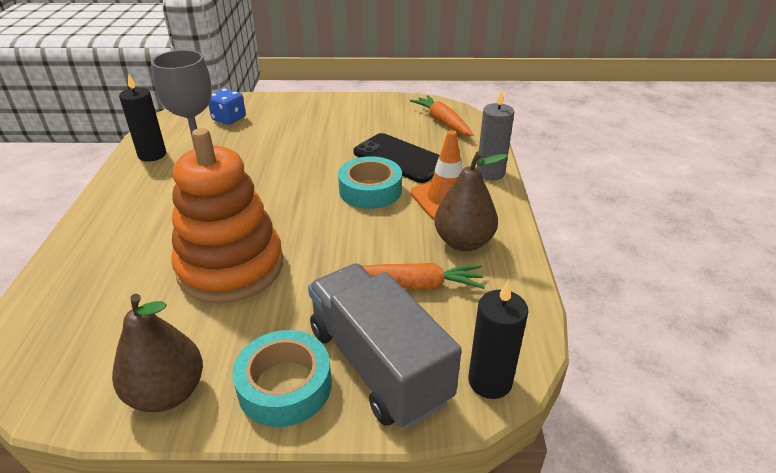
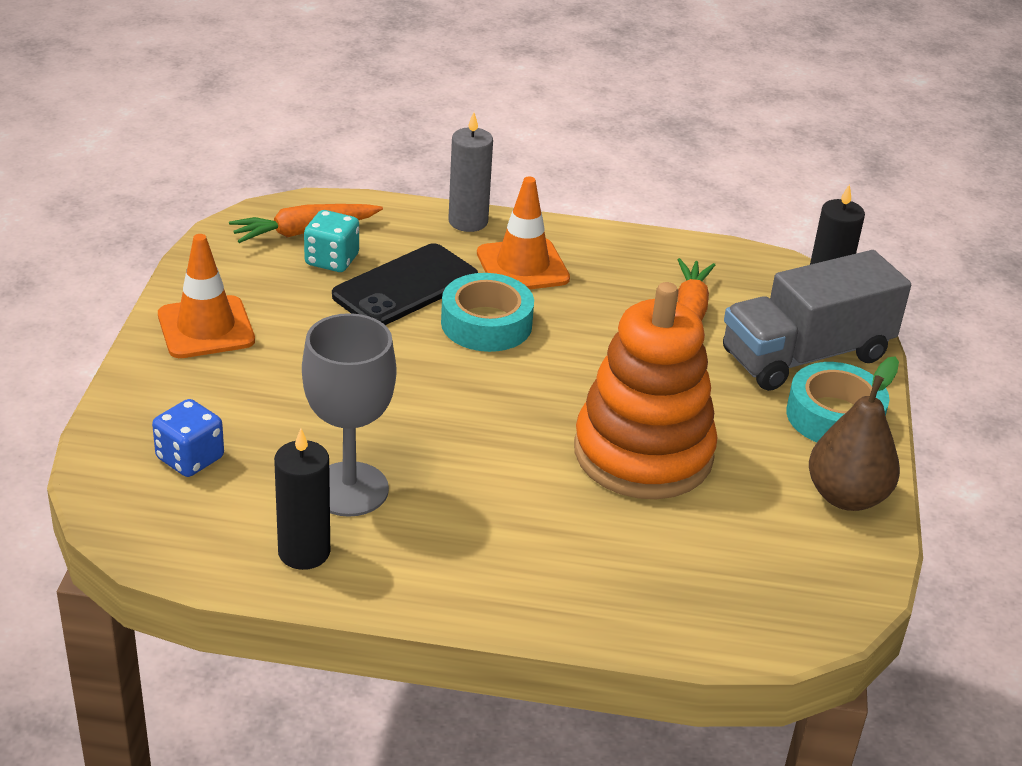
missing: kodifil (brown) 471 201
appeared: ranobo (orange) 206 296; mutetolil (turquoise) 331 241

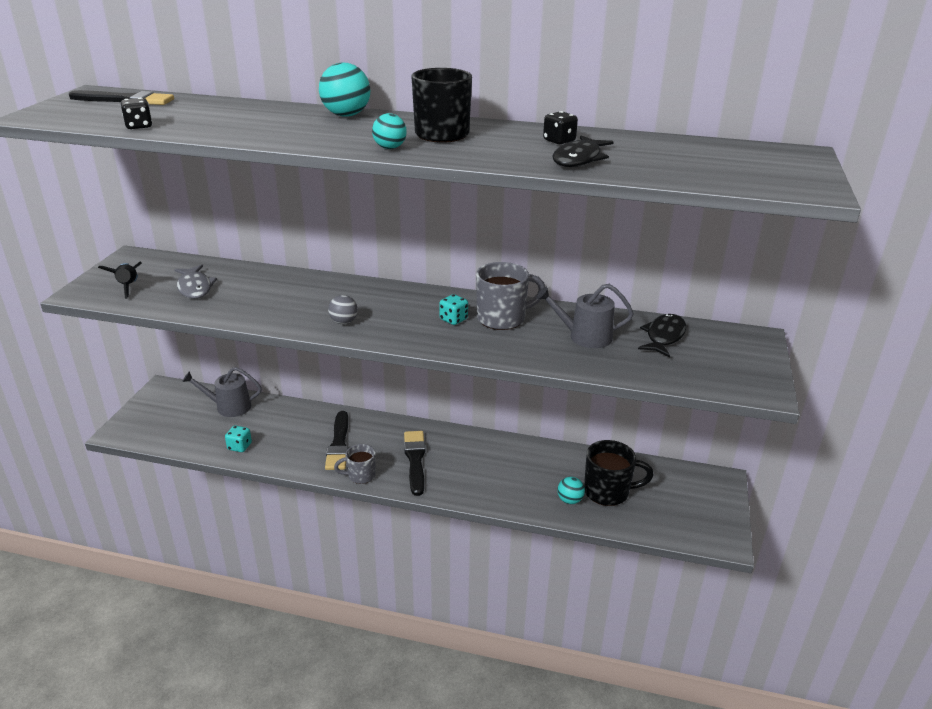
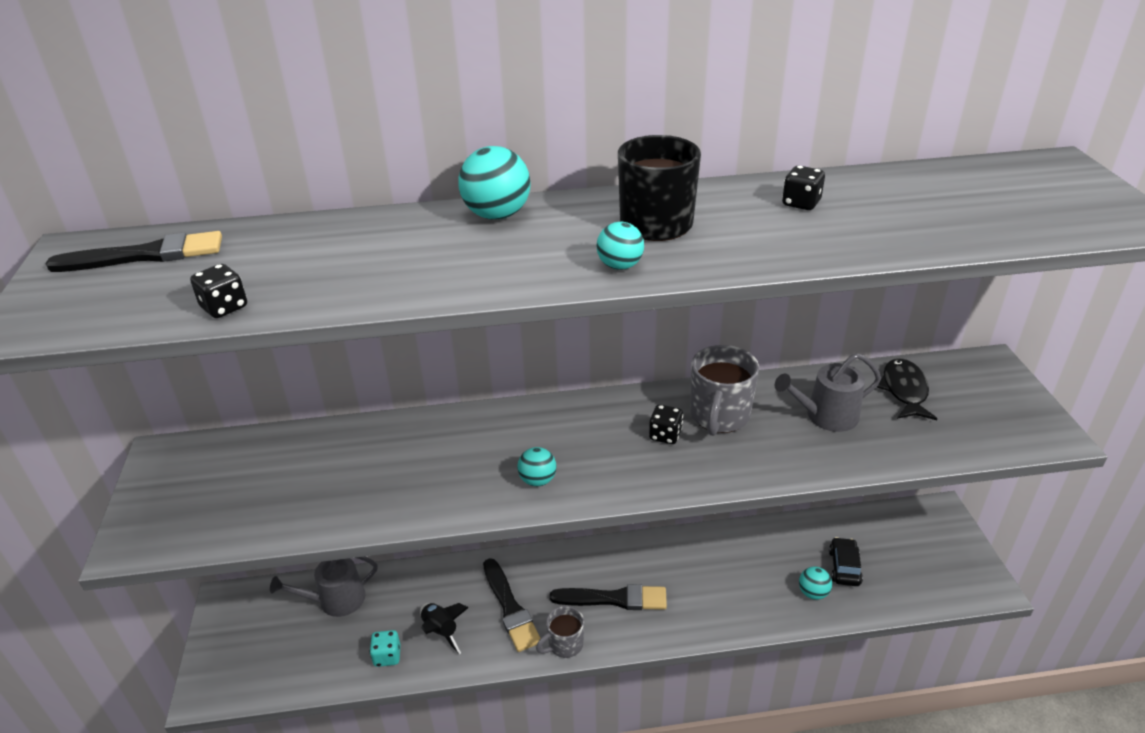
missing: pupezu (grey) 195 282; pupezu (black) 583 151
relocated: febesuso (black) 120 280 to 444 628
exchanged: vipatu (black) 619 473 to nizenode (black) 846 561
colour: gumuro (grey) 343 309 to gumuro (turquoise) 537 466; mutetolil (turquoise) 453 309 to mutetolil (black) 666 424
spun: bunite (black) 414 463 = 608 597 120 degrees clockwise; vipatu (grey) 510 296 = 724 390 150 degrees clockwise

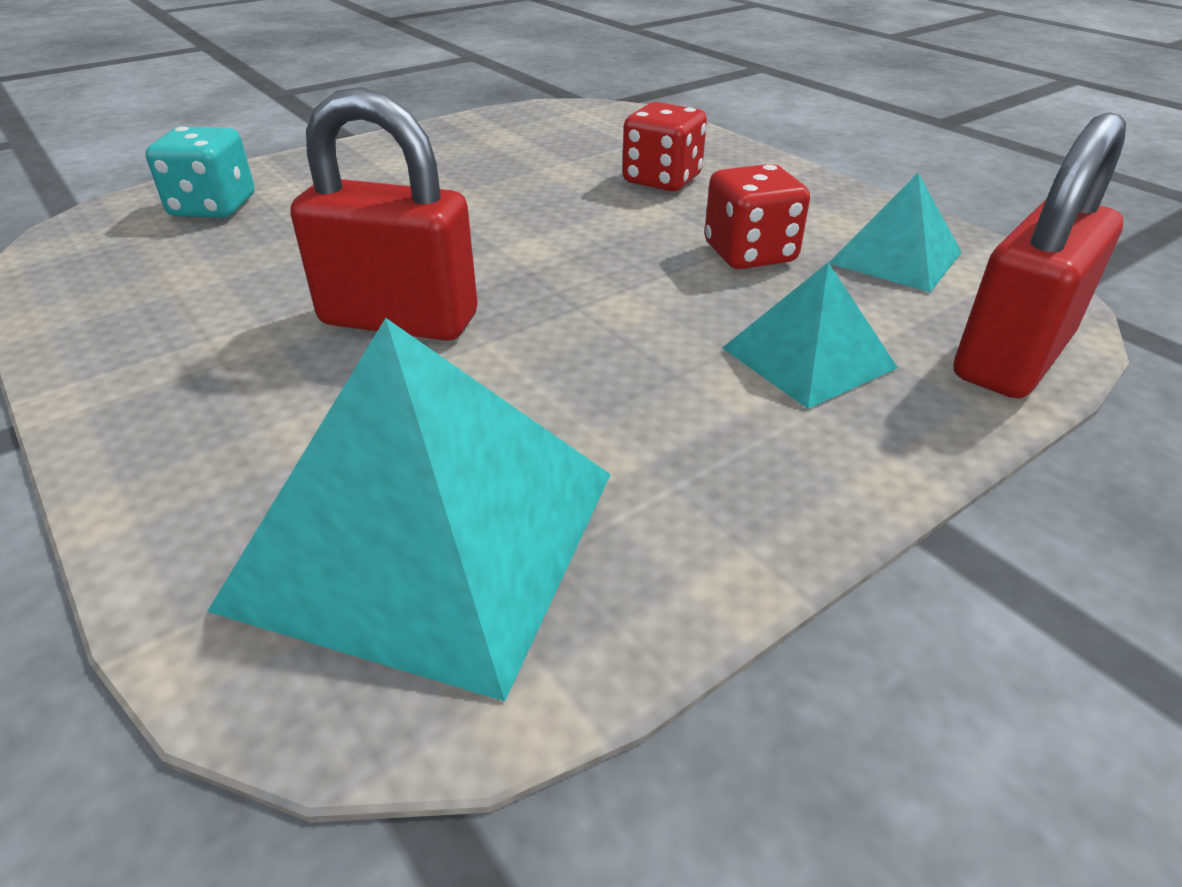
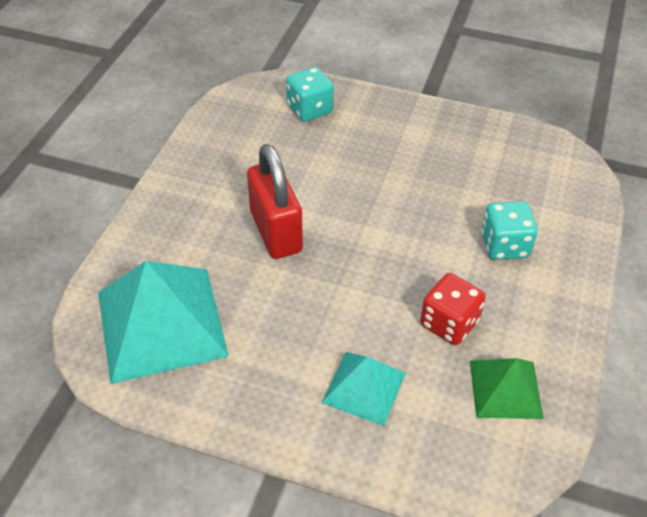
missing: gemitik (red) 1039 255
colour: mutetolil (red) 664 146 to mutetolil (turquoise) 509 230; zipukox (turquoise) 895 233 to zipukox (green) 507 388

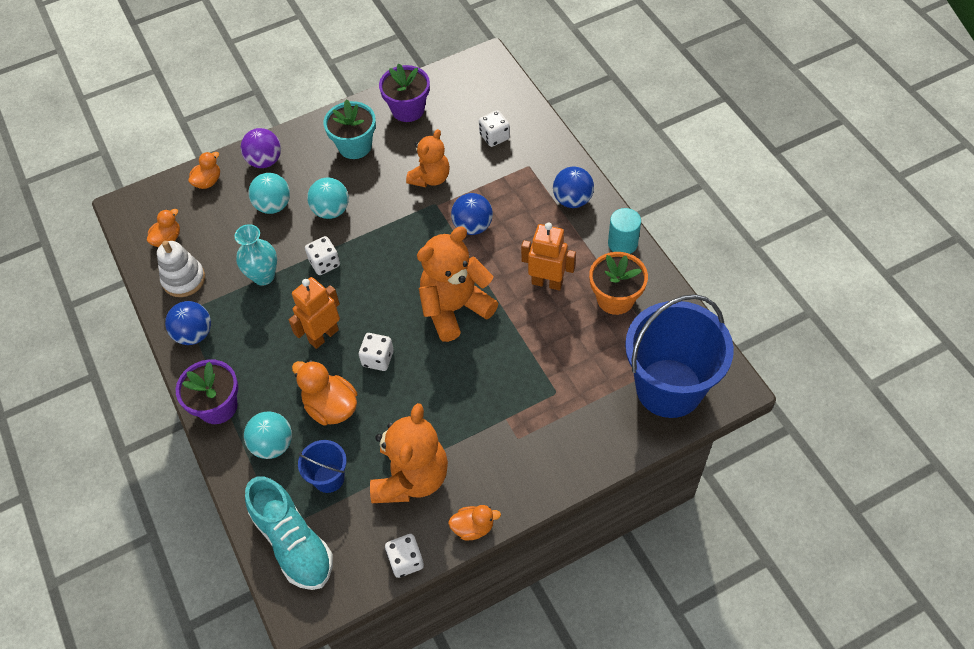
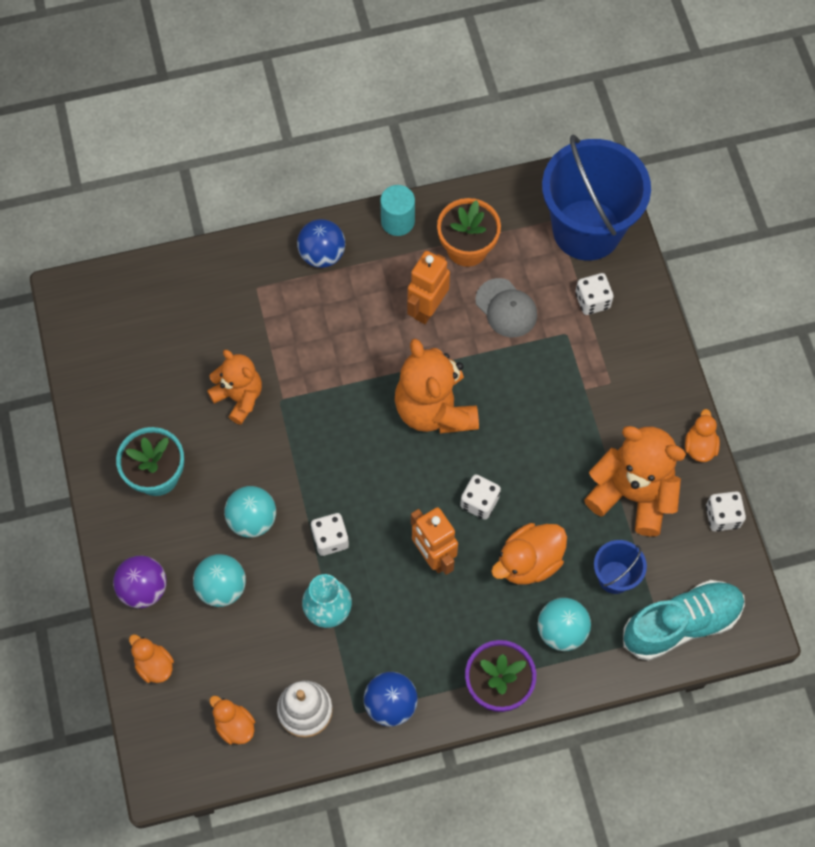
missing: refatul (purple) 404 92; gumuro (blue) 472 214
appeared: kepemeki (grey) 506 307
relocated: mutetolil (white) 494 128 to 594 294

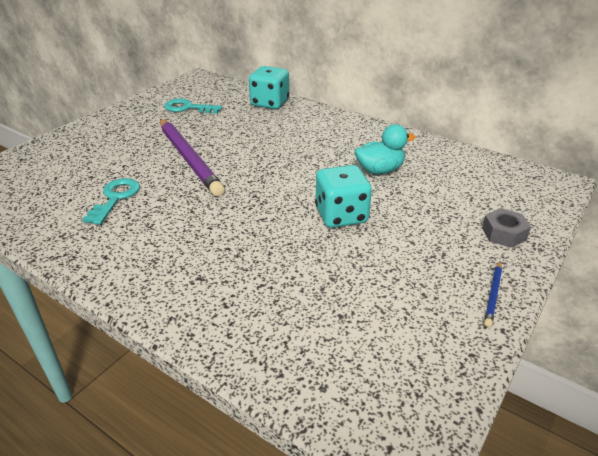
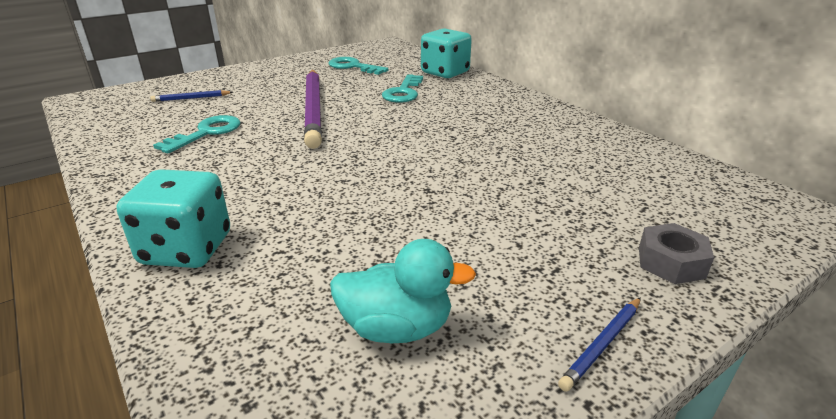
appeared: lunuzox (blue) 191 96; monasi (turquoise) 402 88
relocated: mutetolil (turquoise) 343 196 to 173 218; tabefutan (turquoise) 385 149 to 403 291

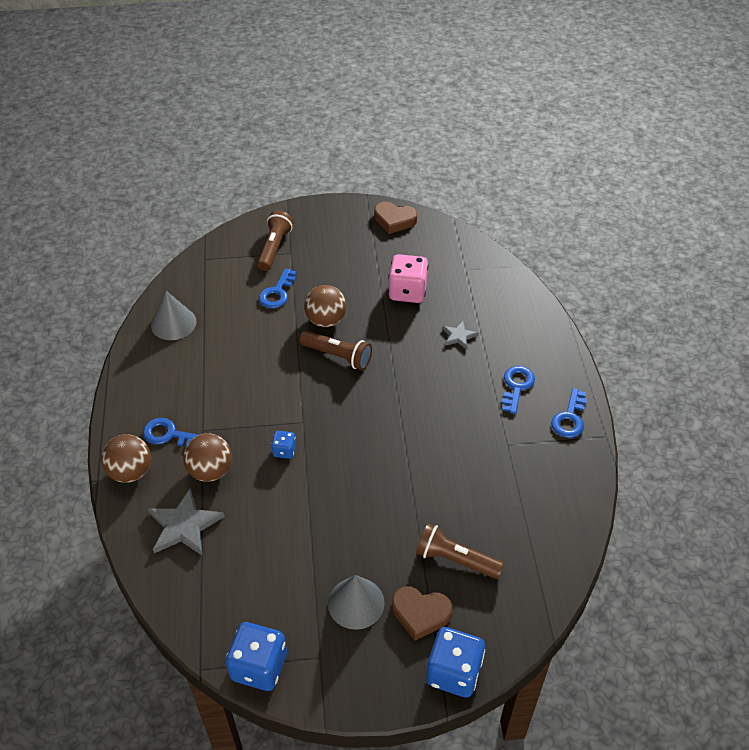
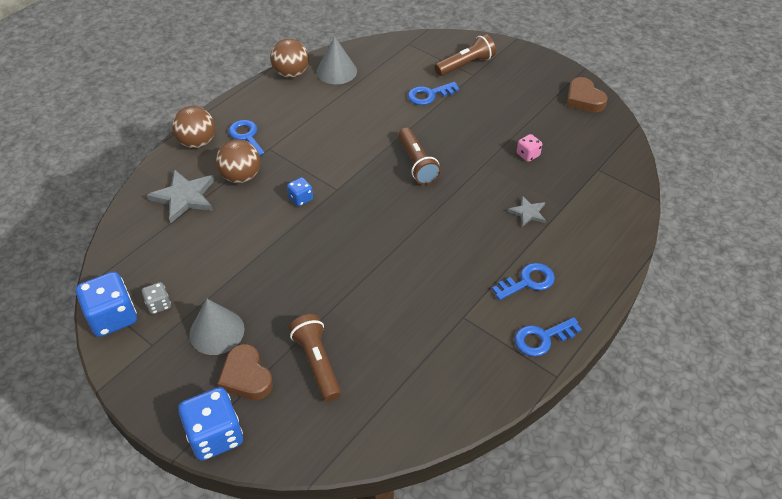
appeared: mutetolil (grey) 156 298
relocated: gumuro (brown) 325 306 to 289 58
size: mutetolil (pink) 408 278 = 529 148 x0.51

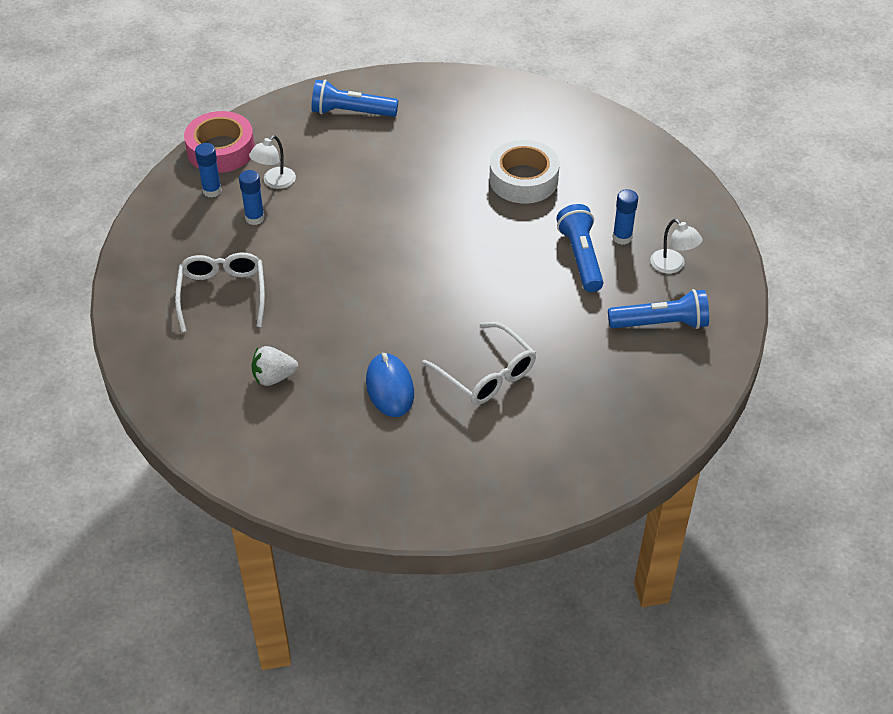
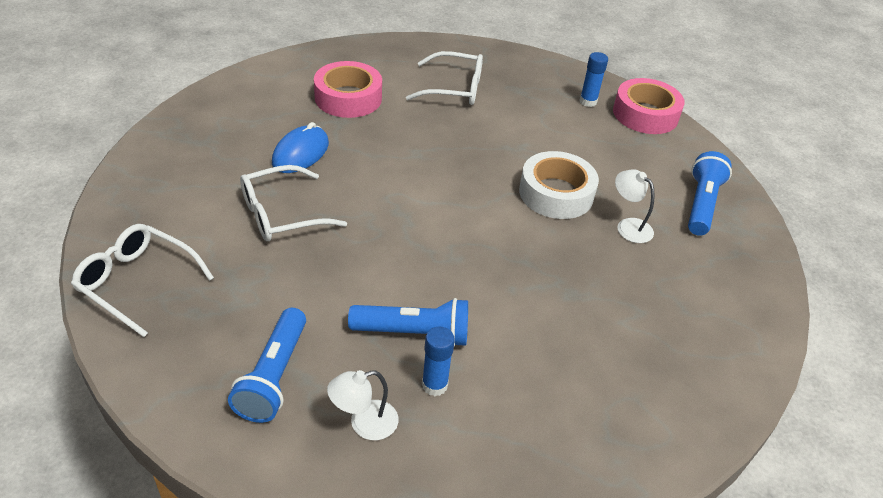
missing: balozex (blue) 252 197
appeared: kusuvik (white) 142 280
relocated: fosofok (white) 272 162 to 635 206; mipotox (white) 524 172 to 559 185
exchanged: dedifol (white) 275 366 to mipotox (pink) 348 89
spun: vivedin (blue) 390 385 = 300 147 60 degrees counterclockwise

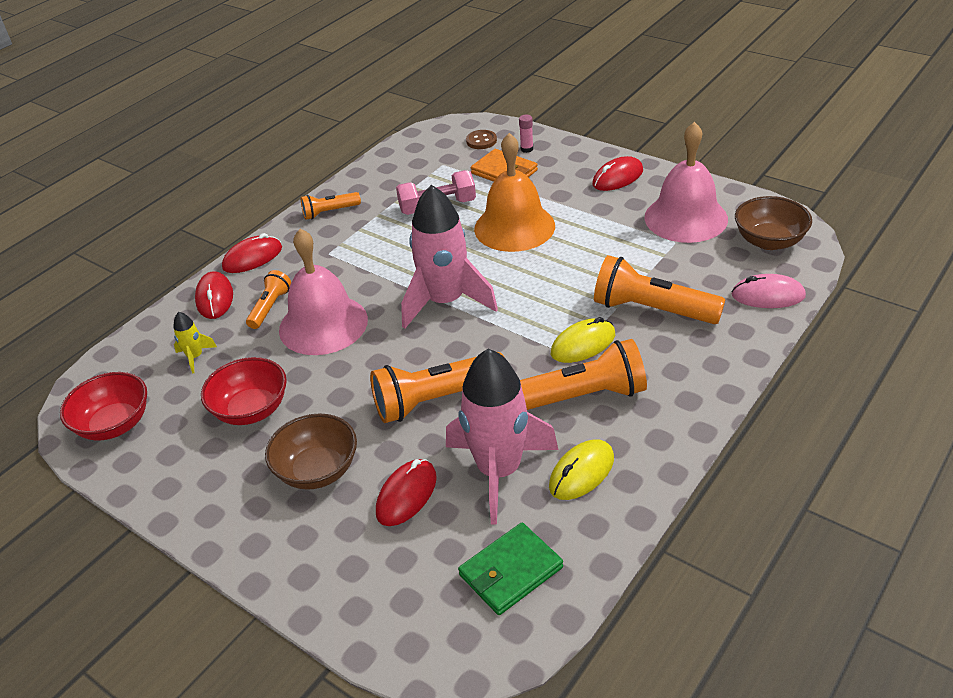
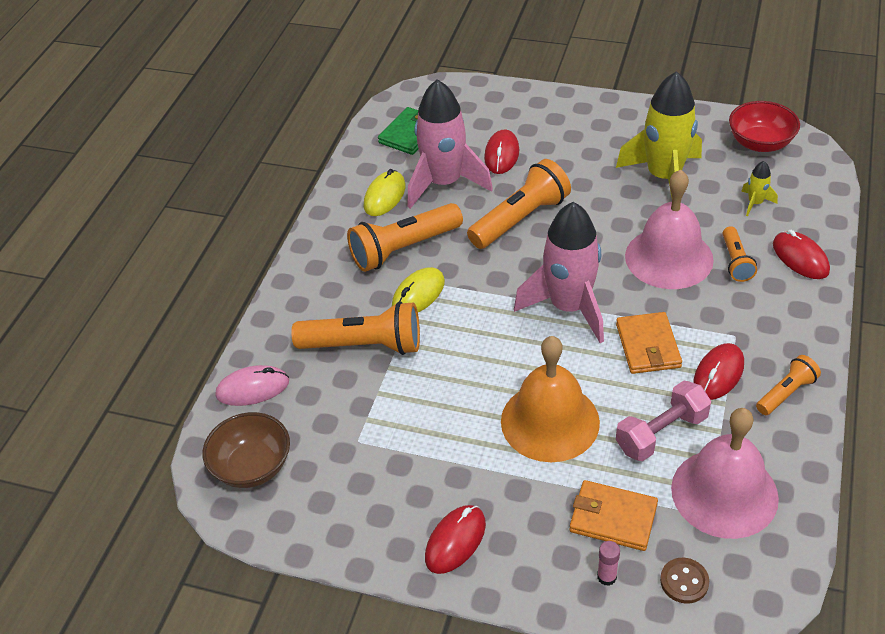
missing: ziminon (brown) 311 452
appeared: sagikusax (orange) 649 343
relocated: vivedin (red) 252 253 to 718 371; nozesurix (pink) 686 182 to 725 473
exchanged: ziminon (red) 244 391 to febesuso (yellow) 659 134

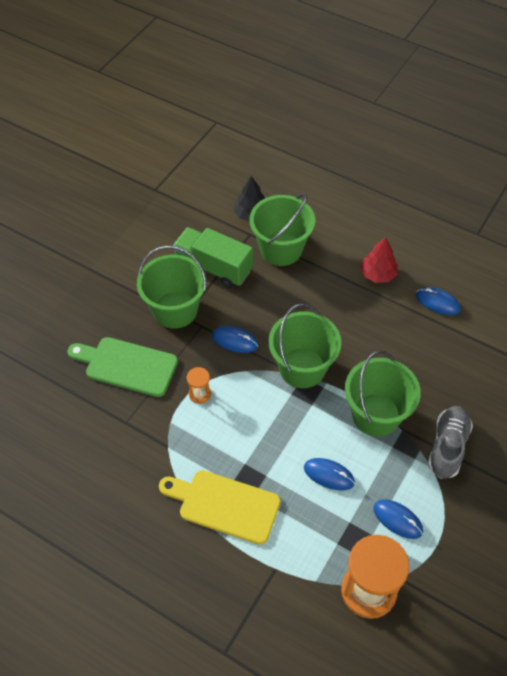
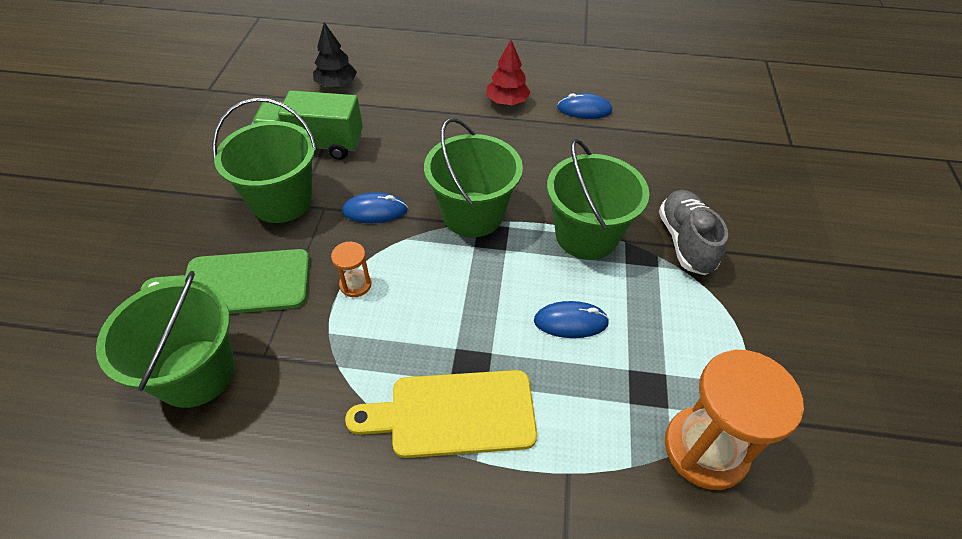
missing: vivedin (blue) 398 519
relocated: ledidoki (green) 282 229 to 165 339

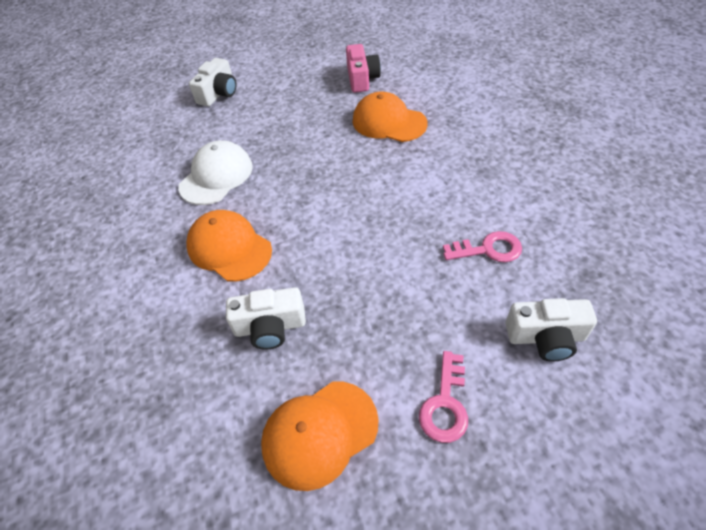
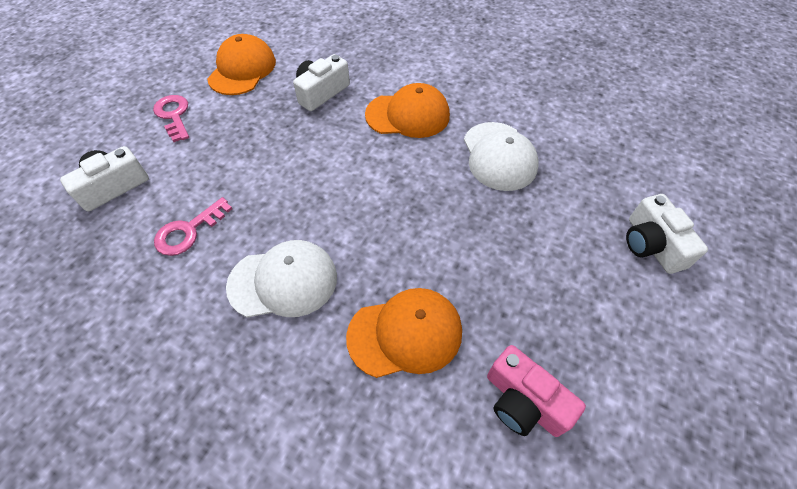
appeared: kepemeki (white) 281 279

